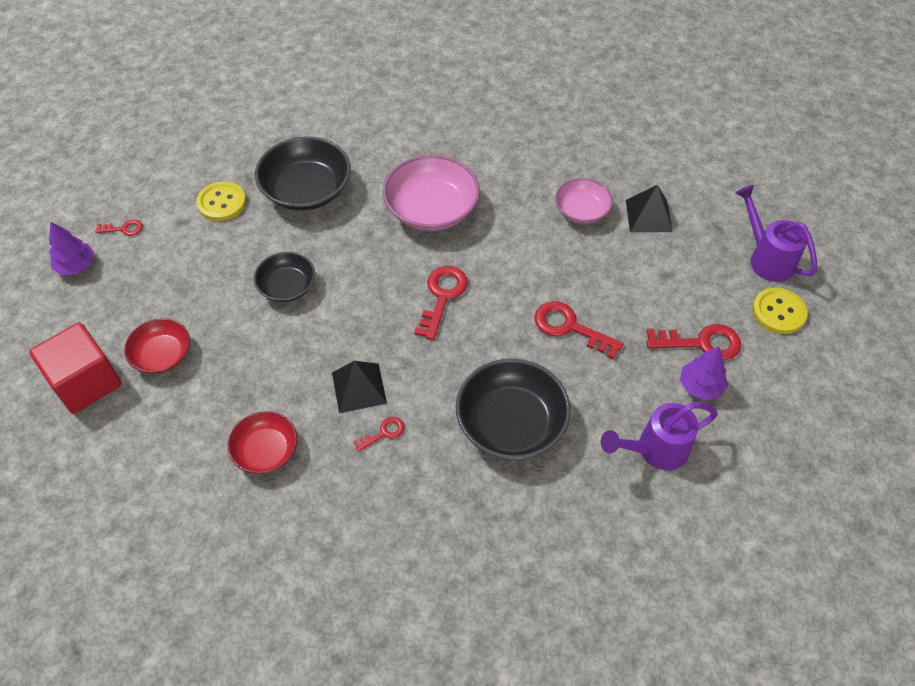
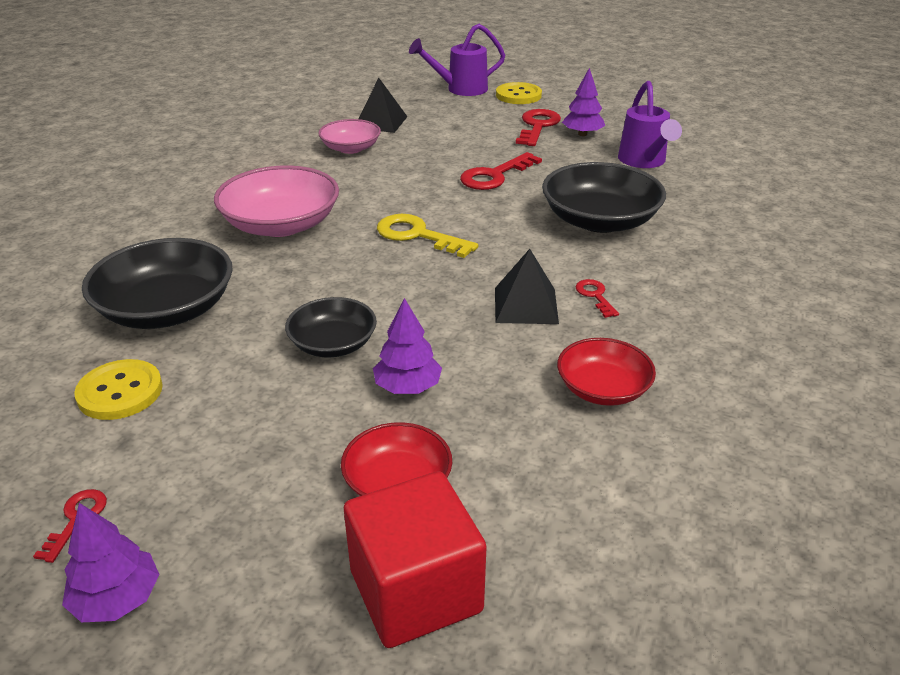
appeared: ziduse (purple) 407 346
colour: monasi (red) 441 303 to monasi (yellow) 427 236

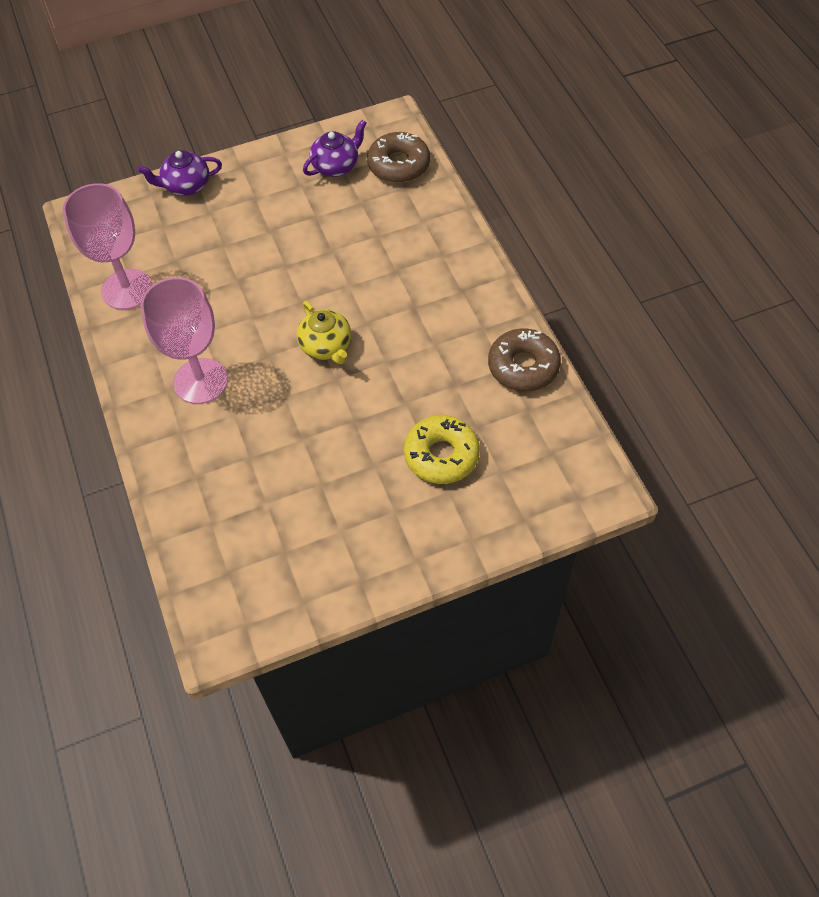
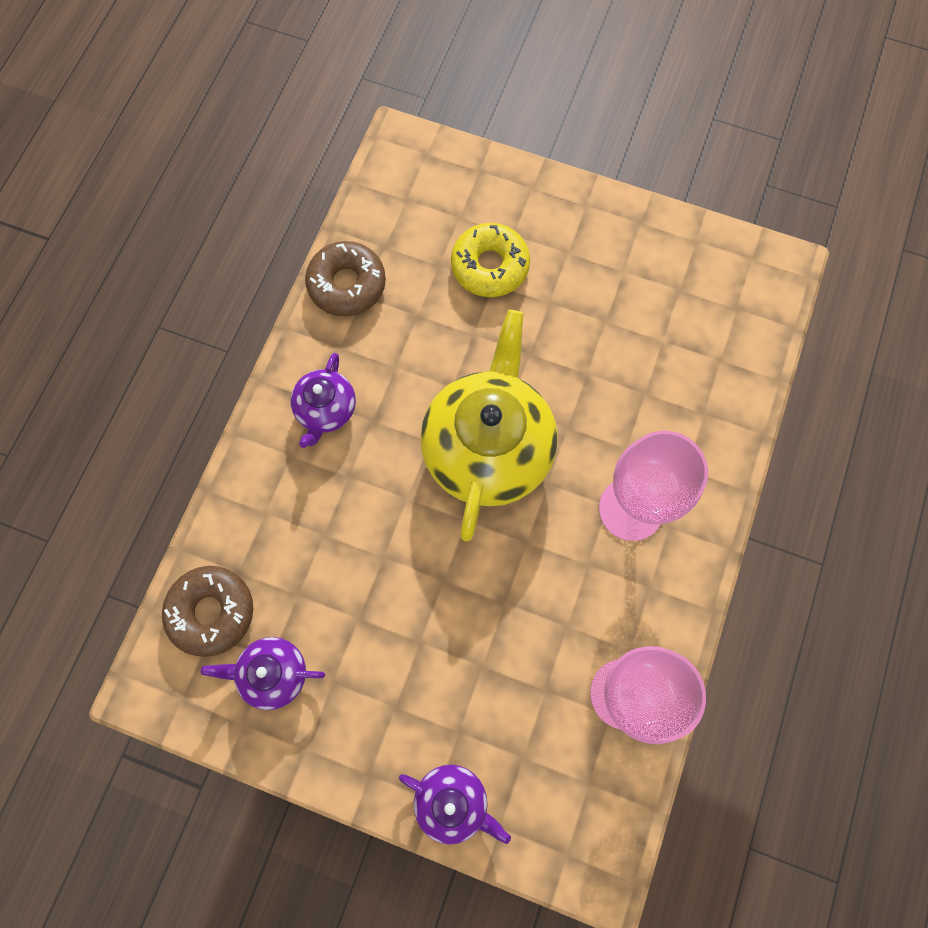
appeared: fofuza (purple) 323 400
size: fofuza (yellow) 324 332 = 489 425 x2.03

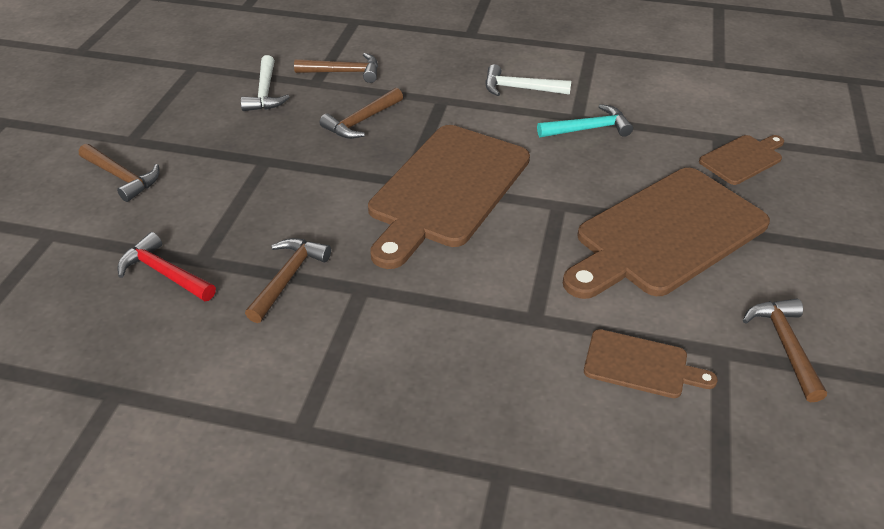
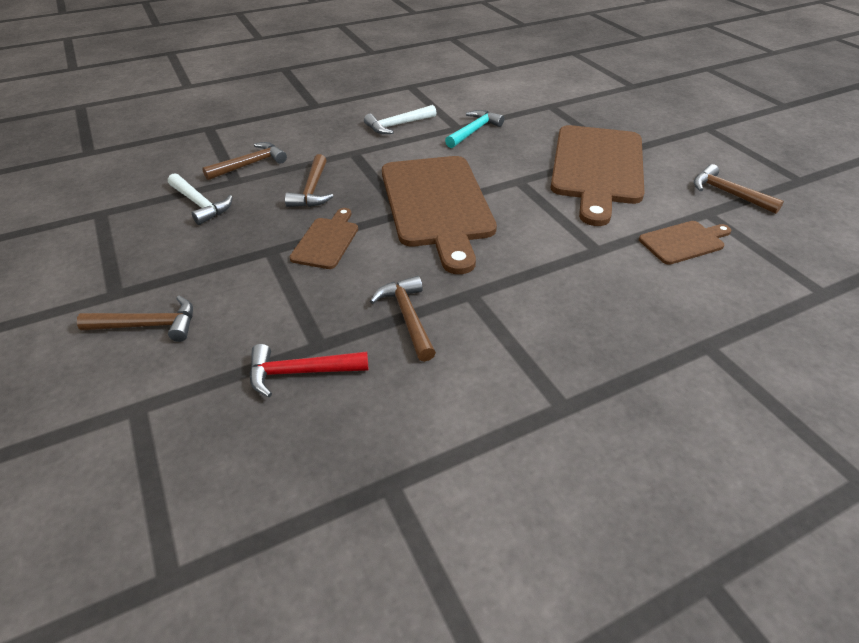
relocated: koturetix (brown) 741 160 to 324 238

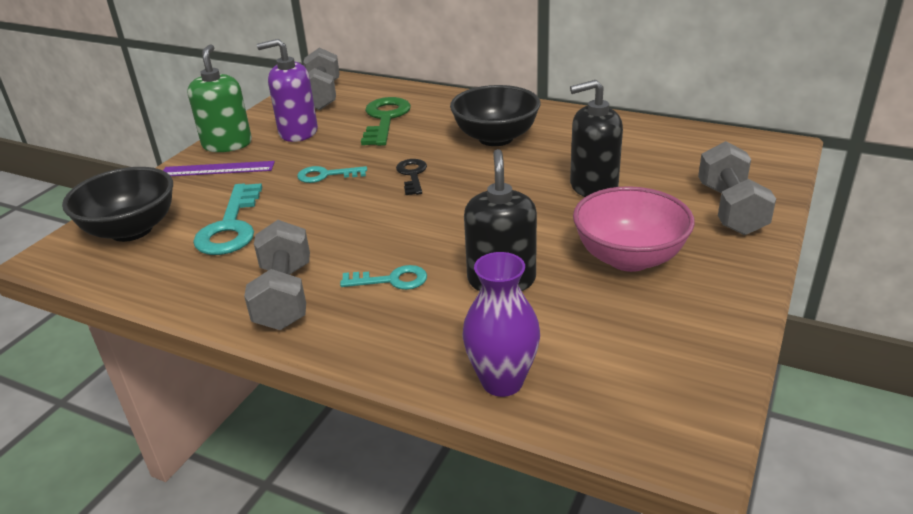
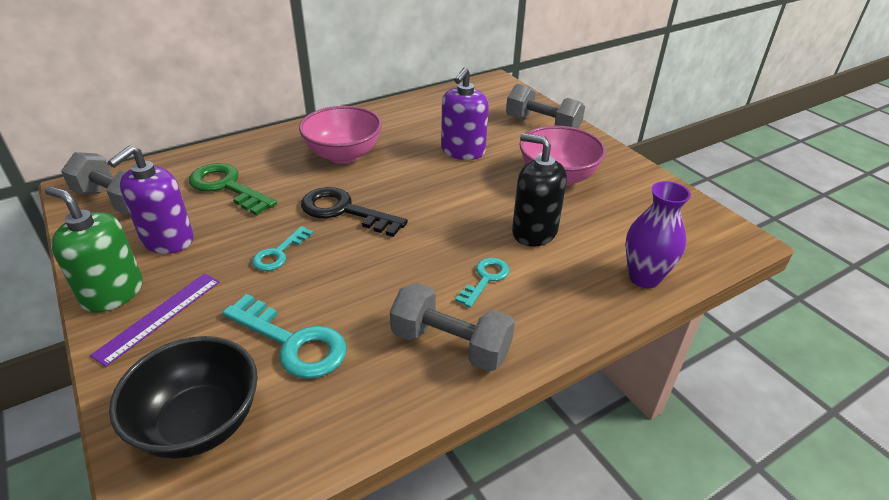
colour: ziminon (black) 495 115 to ziminon (pink) 340 135; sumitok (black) 596 138 to sumitok (purple) 465 113
size: monasi (black) 411 177 = 354 212 x1.69

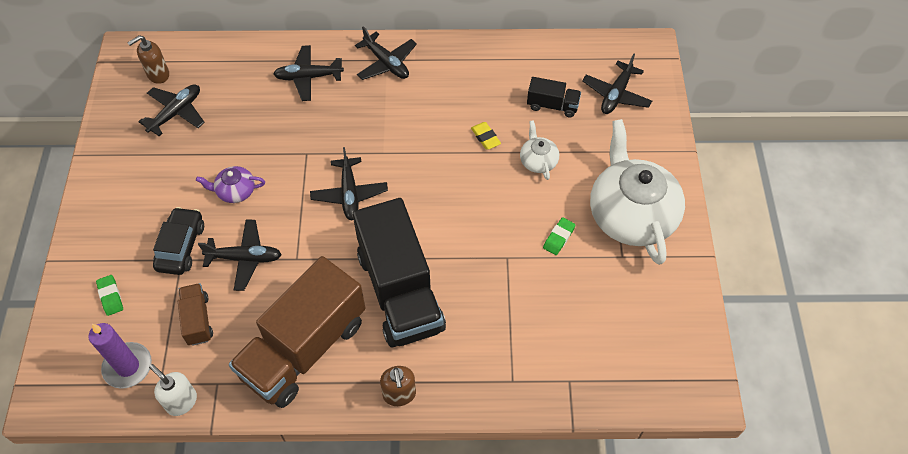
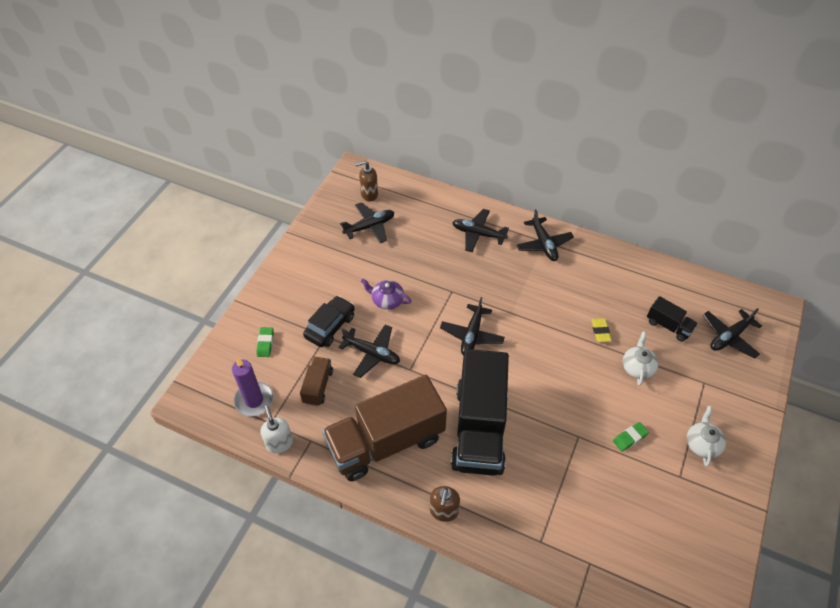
size: fofuza (white) 637 192 = 706 436 x0.44

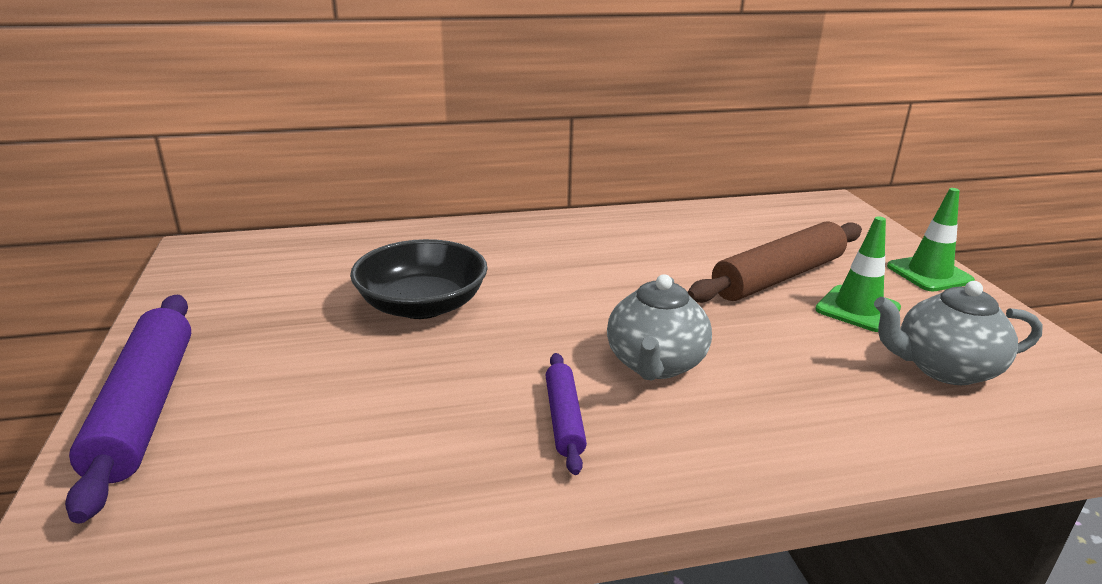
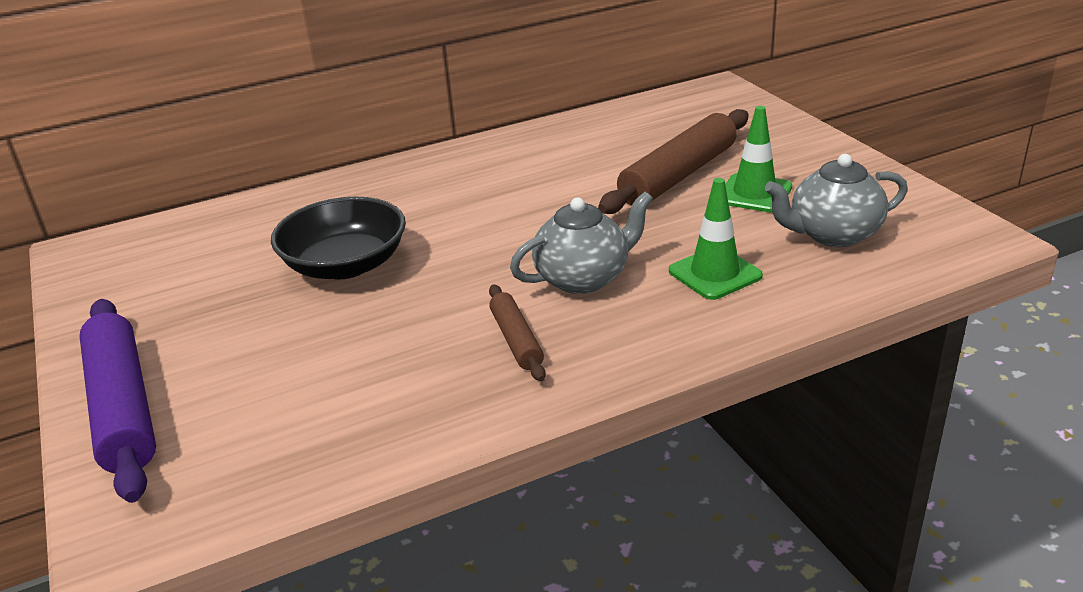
relocated: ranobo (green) 931 239 to 716 239
colour: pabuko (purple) 566 414 to pabuko (brown) 517 333
spun: fofuza (grey) 659 327 = 581 243 120 degrees counterclockwise

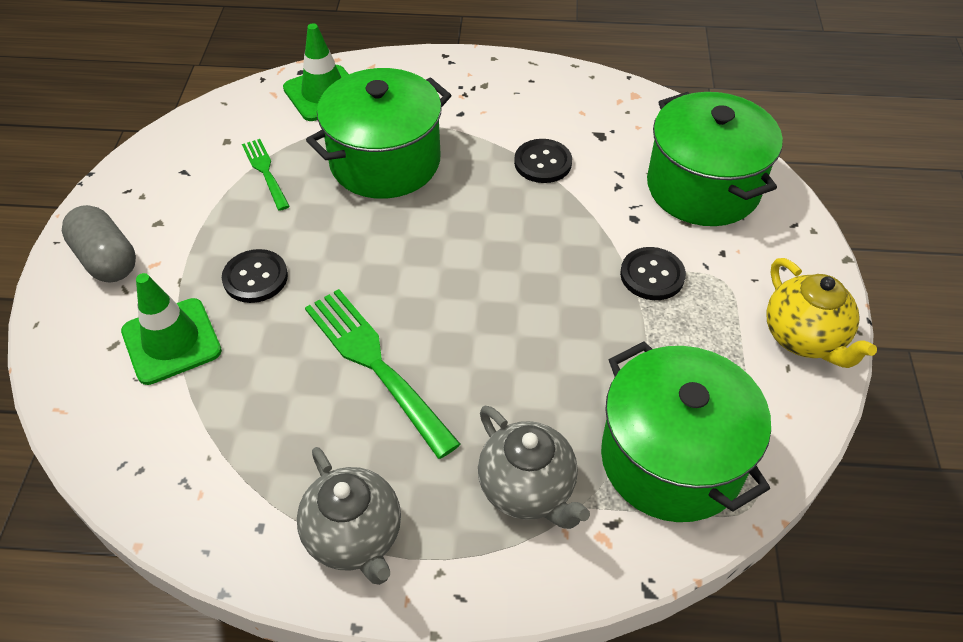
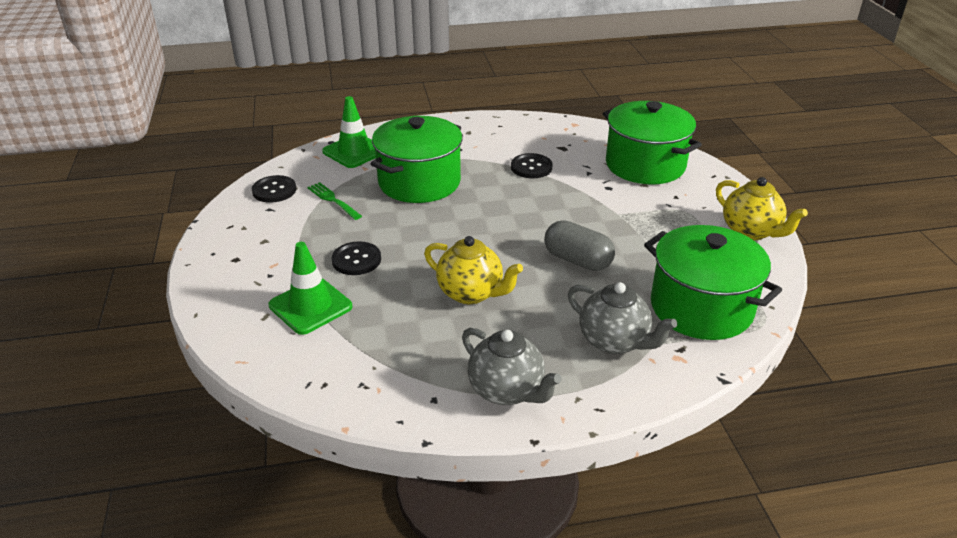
relocated: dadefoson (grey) 99 244 to 579 245; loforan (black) 653 273 to 274 189
exchanged: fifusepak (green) 383 374 to fofuza (yellow) 473 270

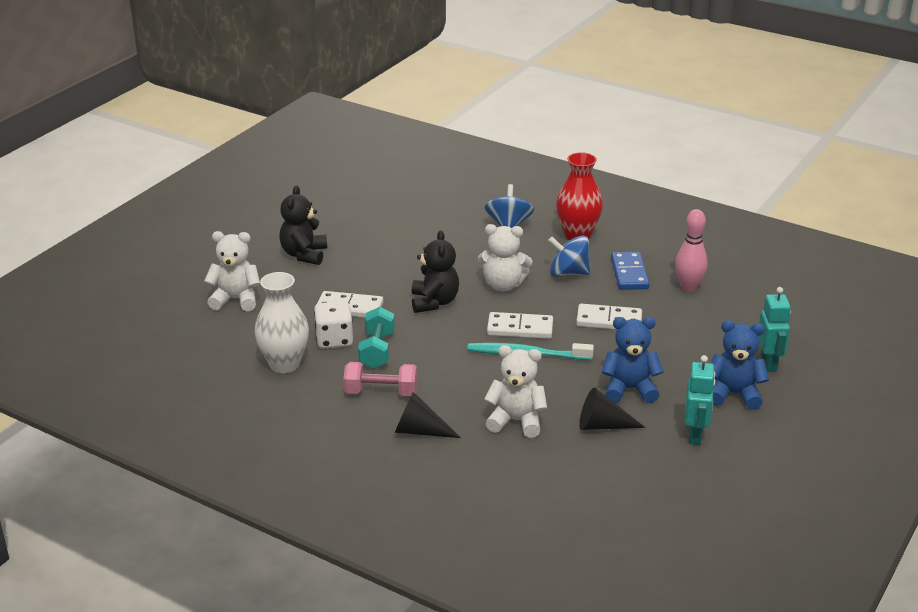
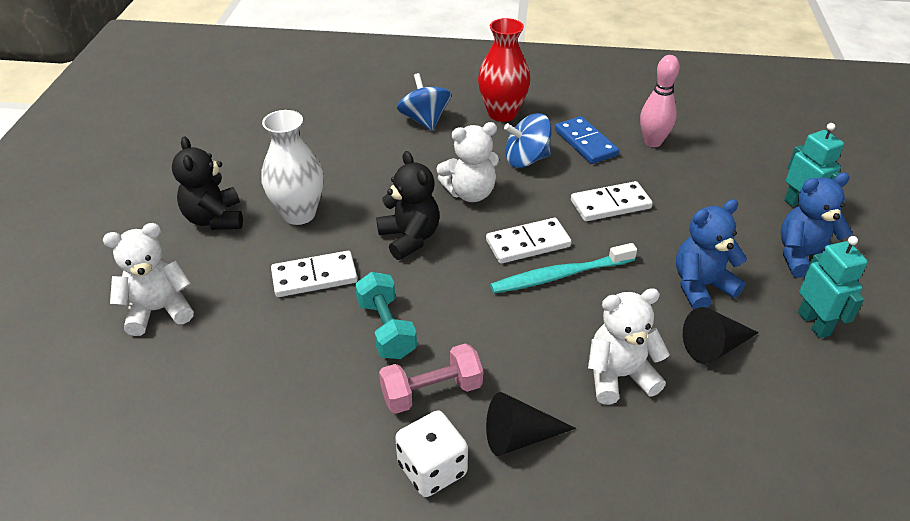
relocated: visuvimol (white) 282 322 to 293 167; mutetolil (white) 333 324 to 431 453

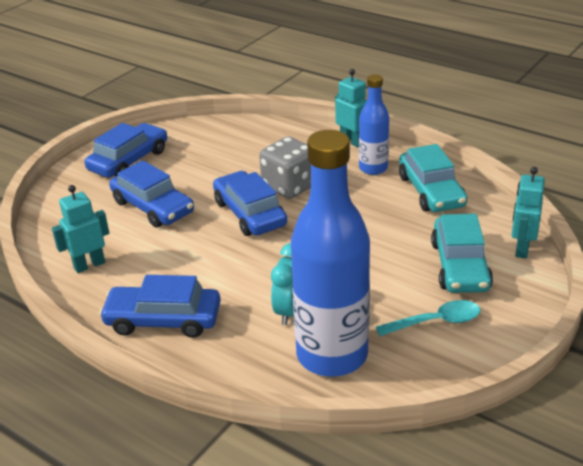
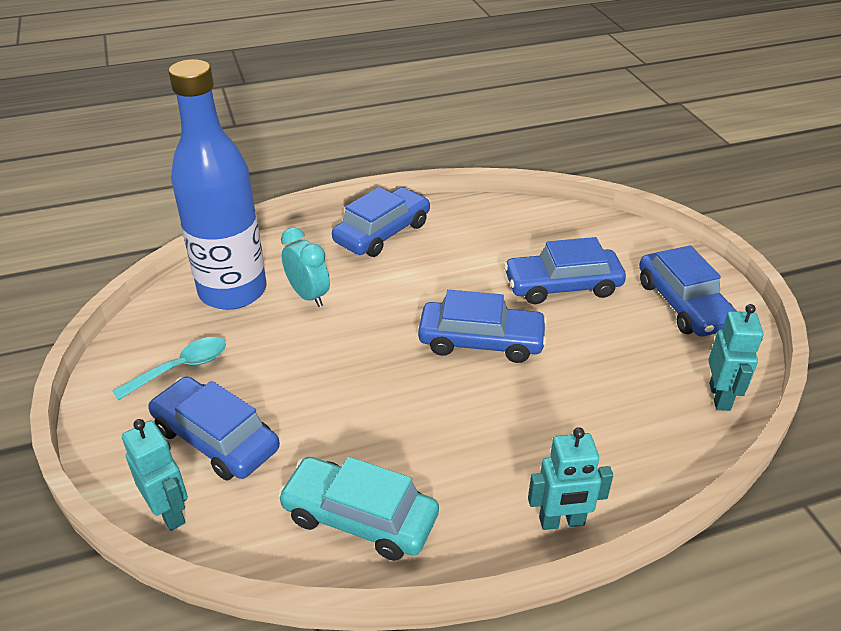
missing: mutetolil (grey) 285 168; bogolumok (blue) 374 124
relocated: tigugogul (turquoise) 80 229 to 736 357
colour: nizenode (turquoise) 462 253 to nizenode (blue) 214 428
spun: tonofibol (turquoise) 428 318 = 169 368 150 degrees counterclockwise

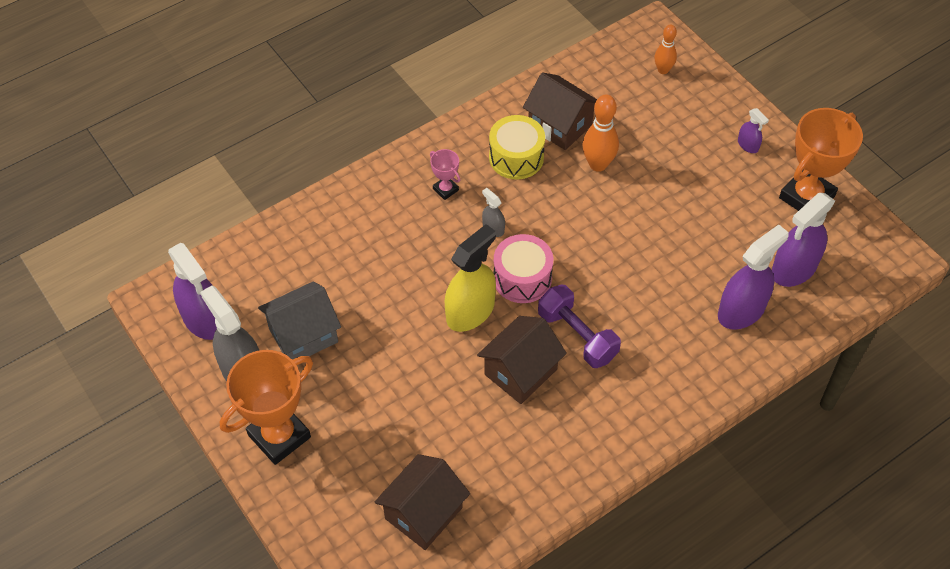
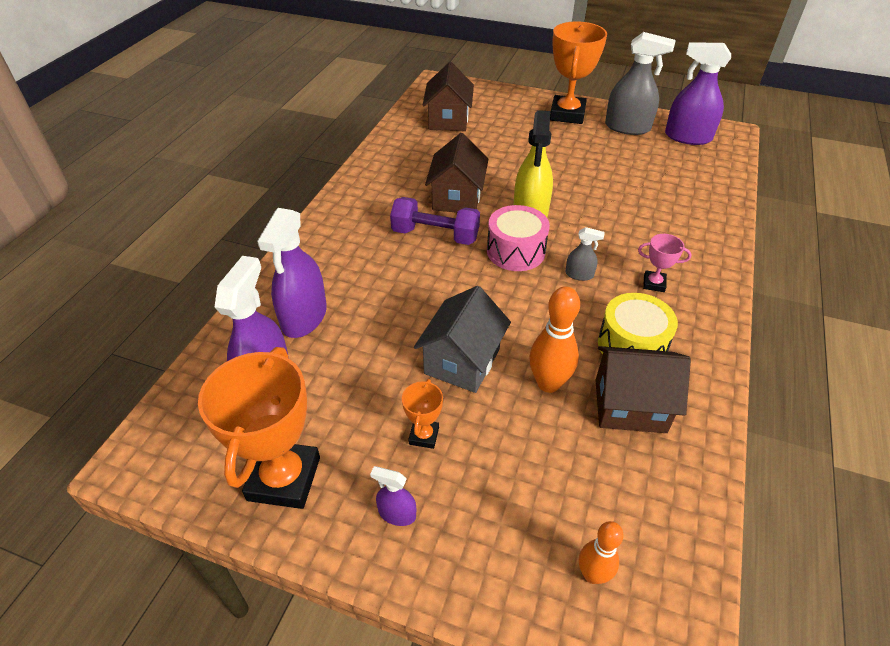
appeared: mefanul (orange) 422 414
relocated: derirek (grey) 299 320 to 462 339

